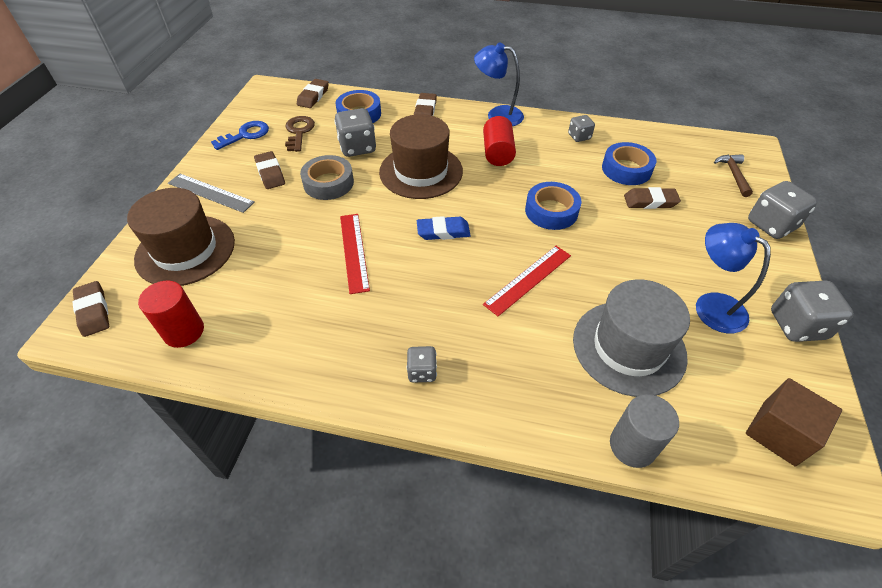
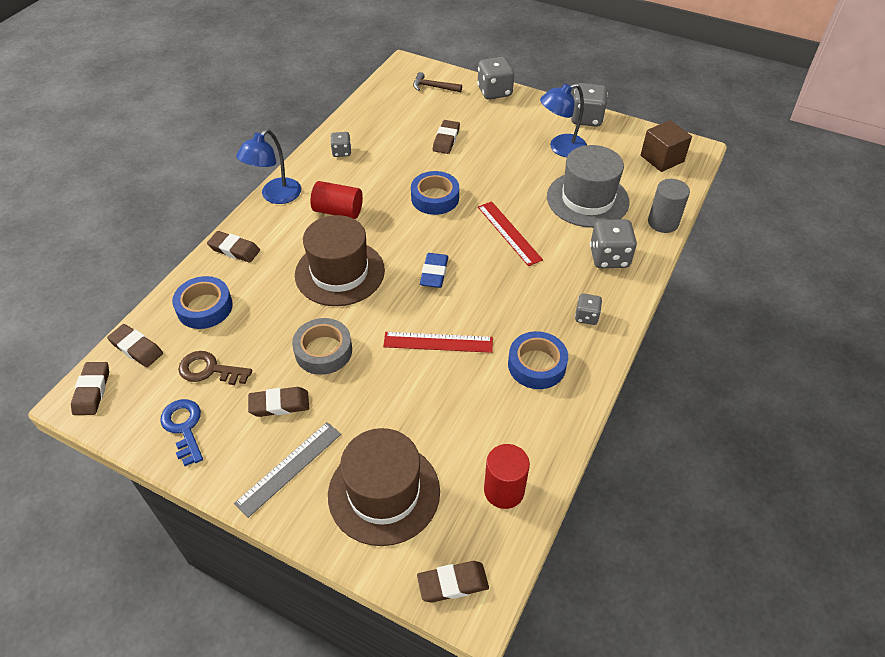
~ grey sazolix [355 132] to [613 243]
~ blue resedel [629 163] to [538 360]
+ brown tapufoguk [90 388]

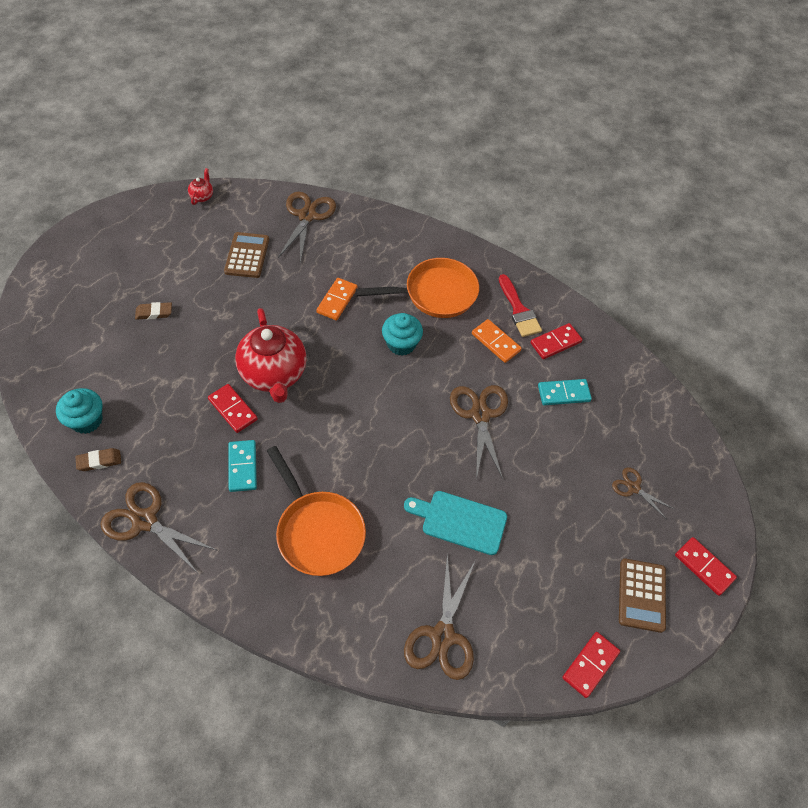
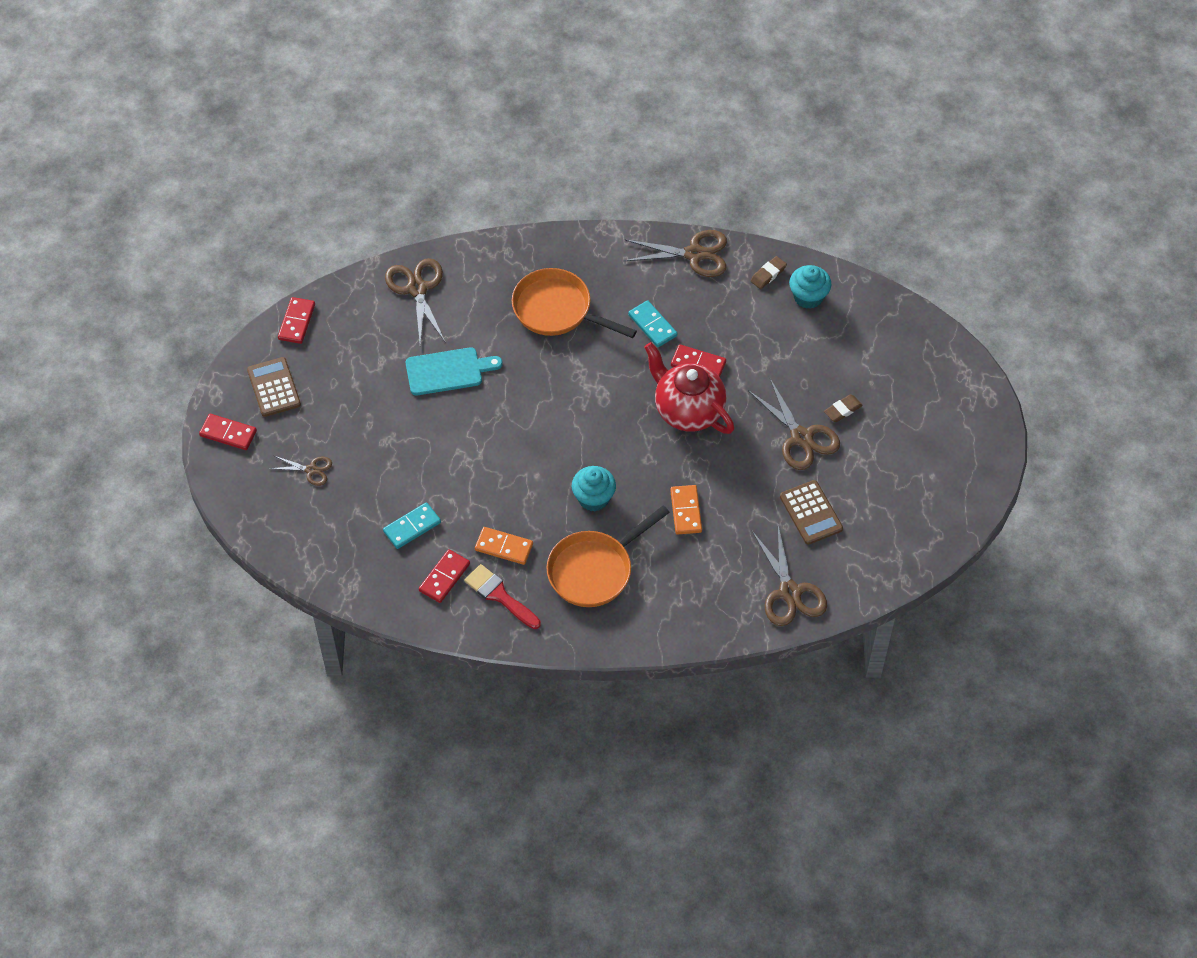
- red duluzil [200 186]
~ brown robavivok [479 432] to [794 424]

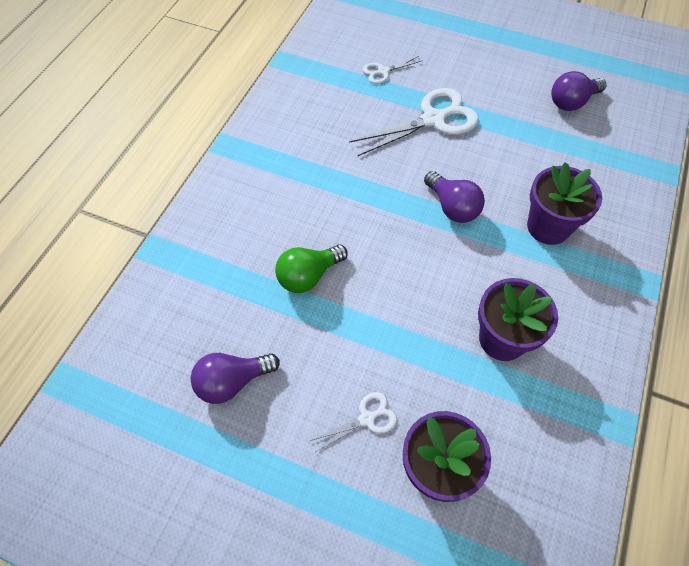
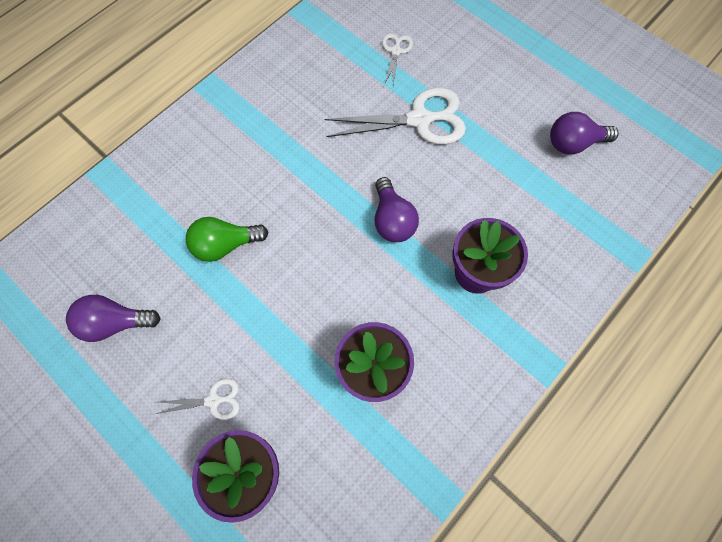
~ white robavivok [393 70] = [397 59] 105 degrees clockwise

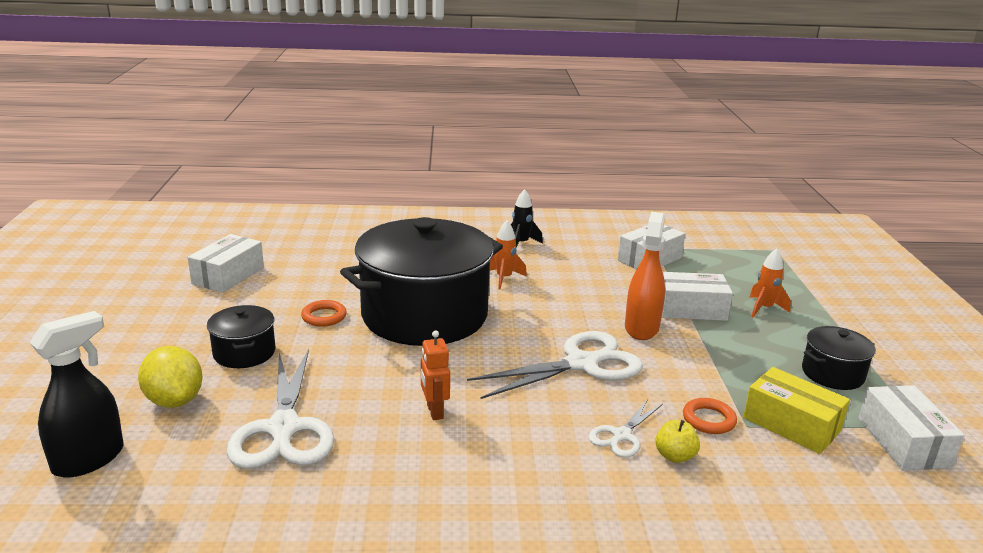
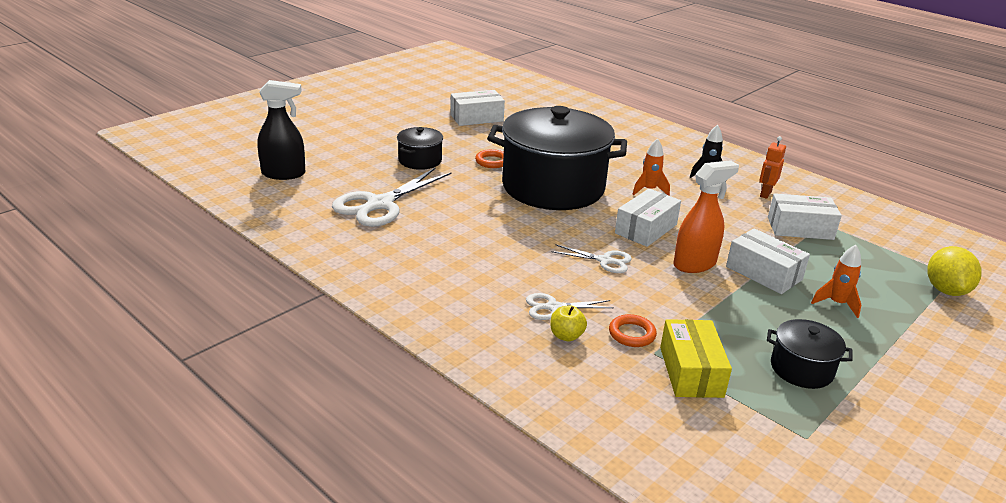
~ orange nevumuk [435 375] to [772 167]
~ white robavivok [555 365] = [592 258] x0.52
~ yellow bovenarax [170 377] to [955 271]
~ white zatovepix [911 427] to [648 217]

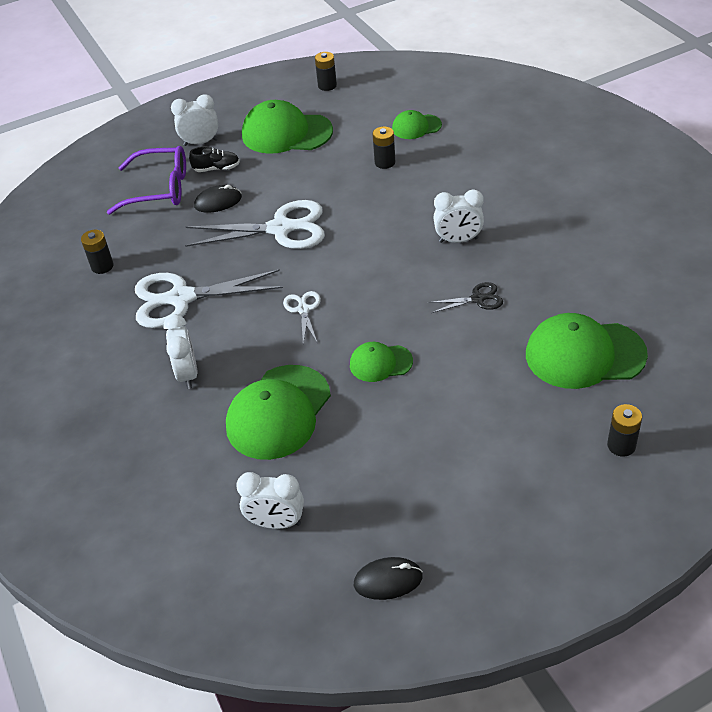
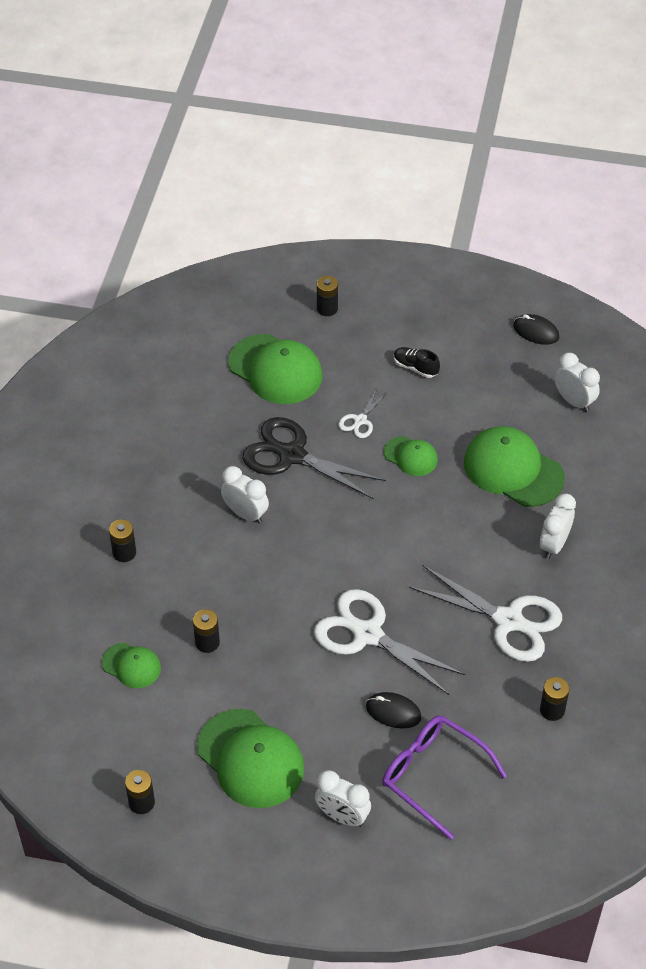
~ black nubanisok [214 159] to [417 362]
~ black robavivok [465 297] = [314 458] x2.08
~ white robavivok [302 317] to [363 413]
~ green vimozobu [278 412] = [514 466] 120 degrees counterclockwise
+ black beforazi [122 540]

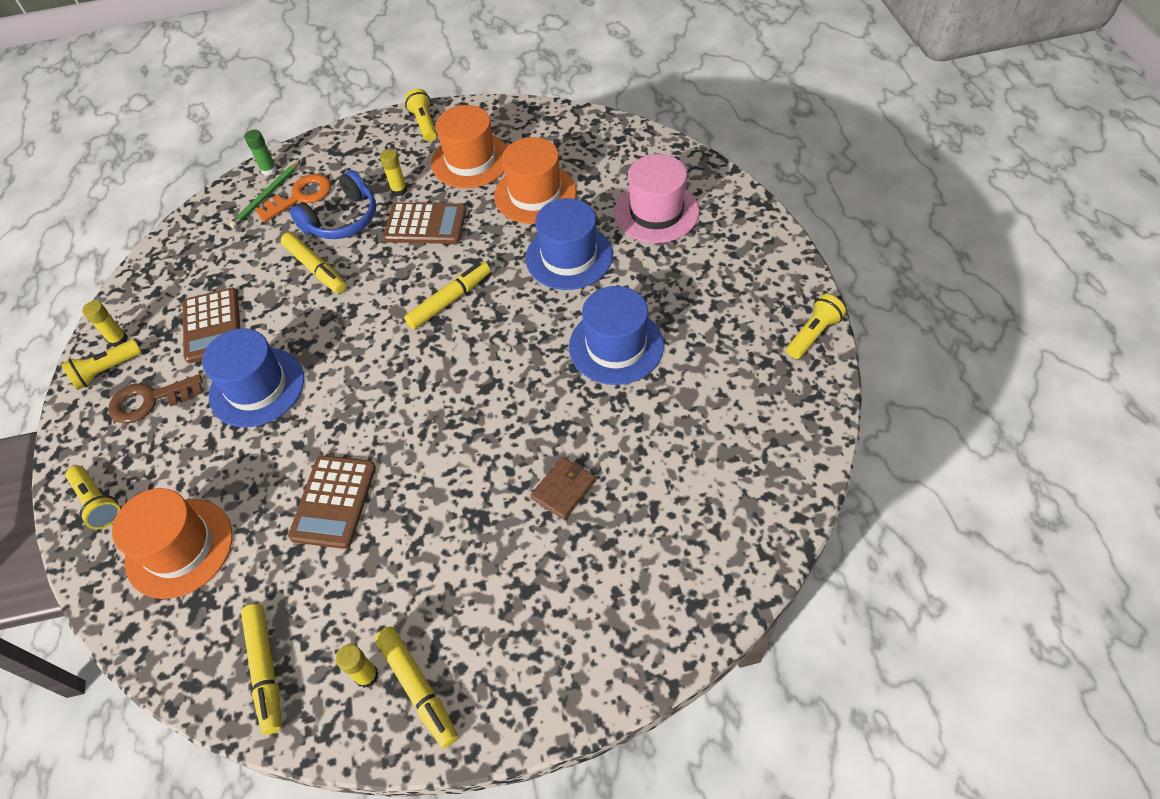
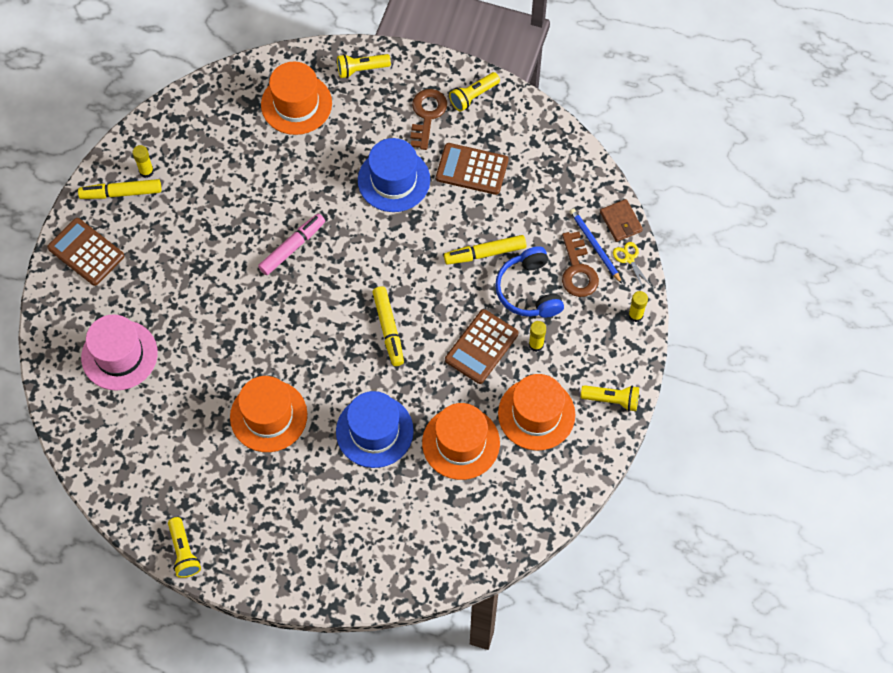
~ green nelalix [260 153] to yellow robavivok [632 265]
~ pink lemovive [656 198] to [119 352]
~ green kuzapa [264 195] to blue kuzapa [596 246]
~ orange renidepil [293 198] to brown renidepil [580 264]
~ blue lemovive [616 335] to orange lemovive [268 414]
~ yellow nelalix [105 324] to [638 306]
~ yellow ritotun [101 364] = [474 91] 120 degrees counterclockwise
~ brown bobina [332 502] to [85 252]
~ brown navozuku [563 488] to [621 220]
- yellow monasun [261 669]
+ pink monasun [291 244]

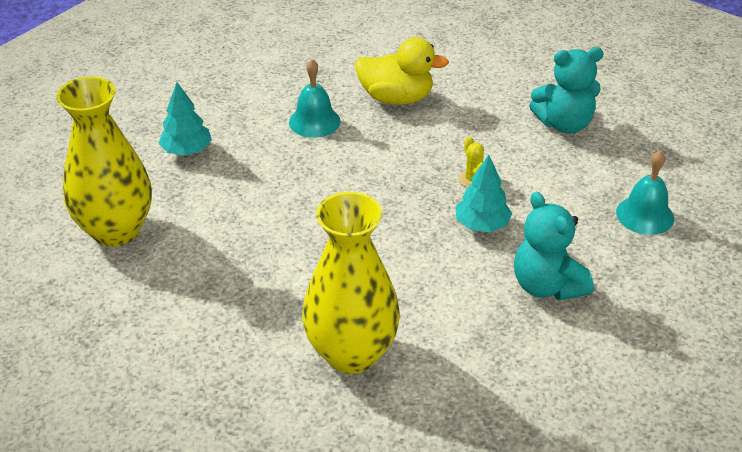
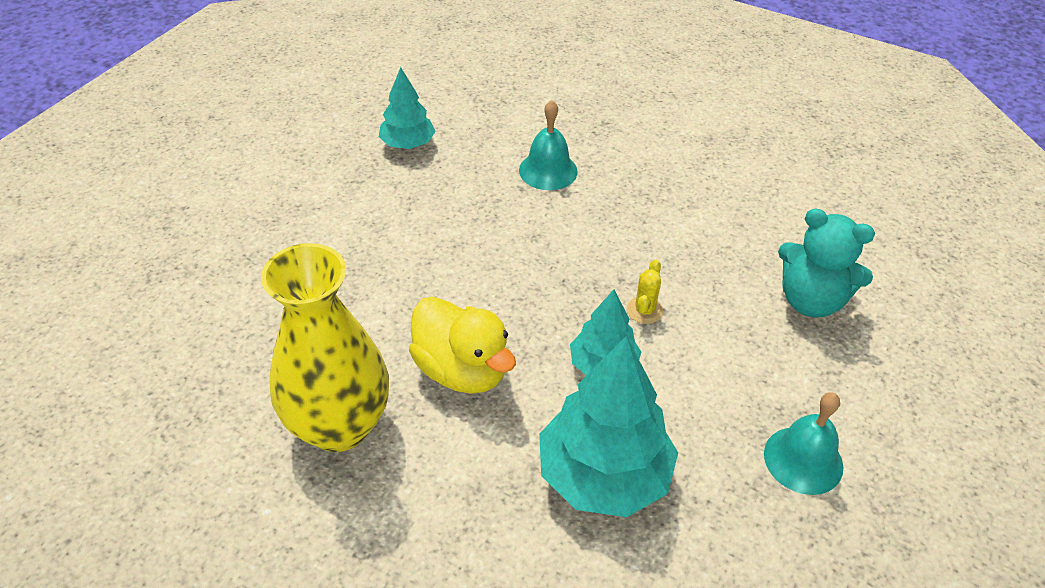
~ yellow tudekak [402 71] to [462 345]
- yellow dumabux [104 162]
~ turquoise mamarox [554 246] to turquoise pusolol [608 426]

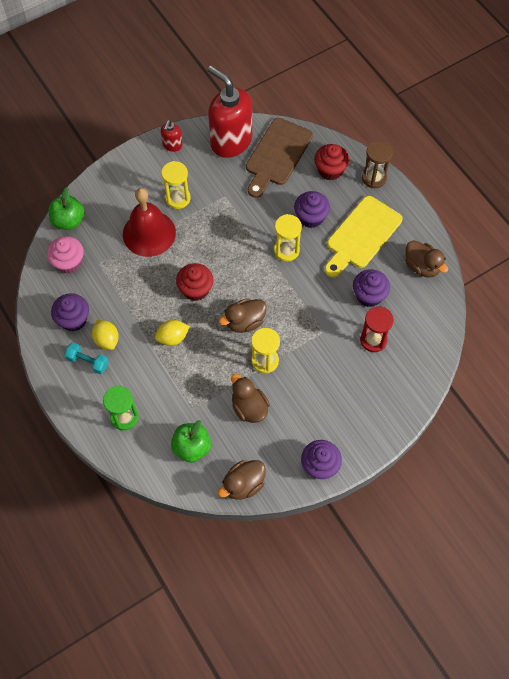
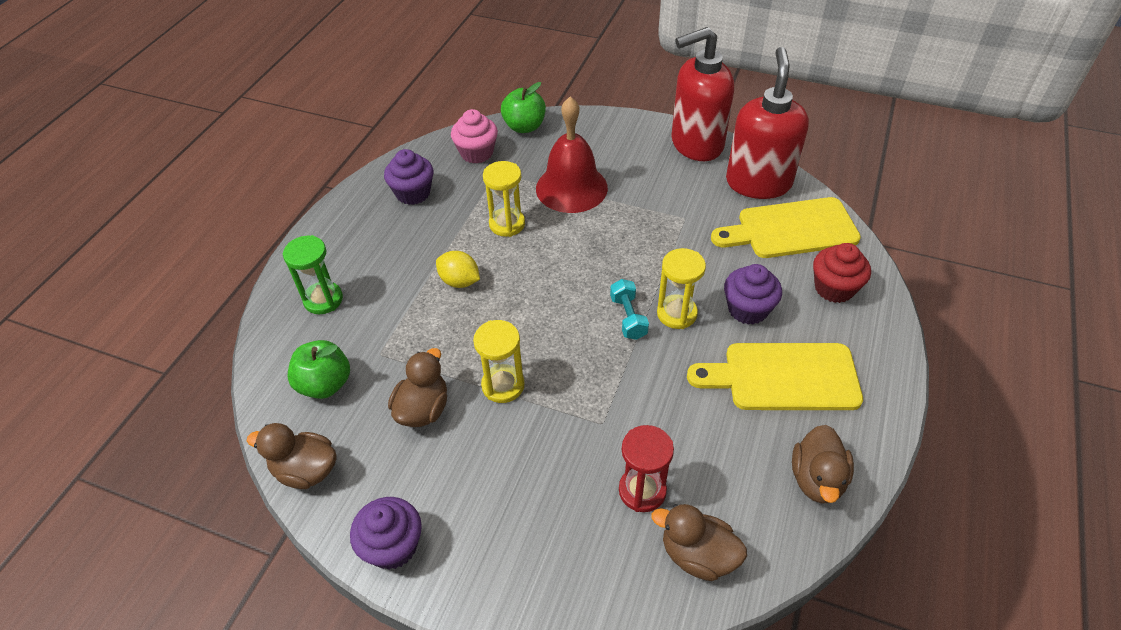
~ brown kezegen [279 158] to yellow kezegen [786 227]
~ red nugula [172 136] = [702 94] x2.27
- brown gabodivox [377 164]
~ yellow gabodivox [176 185] to [504 199]
- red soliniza [194 282]
- purple soliniza [371 288]
~ brown tudekak [243 315] to [699 542]
- yellow bovenarax [105 335]
~ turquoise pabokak [86 358] to [629 309]

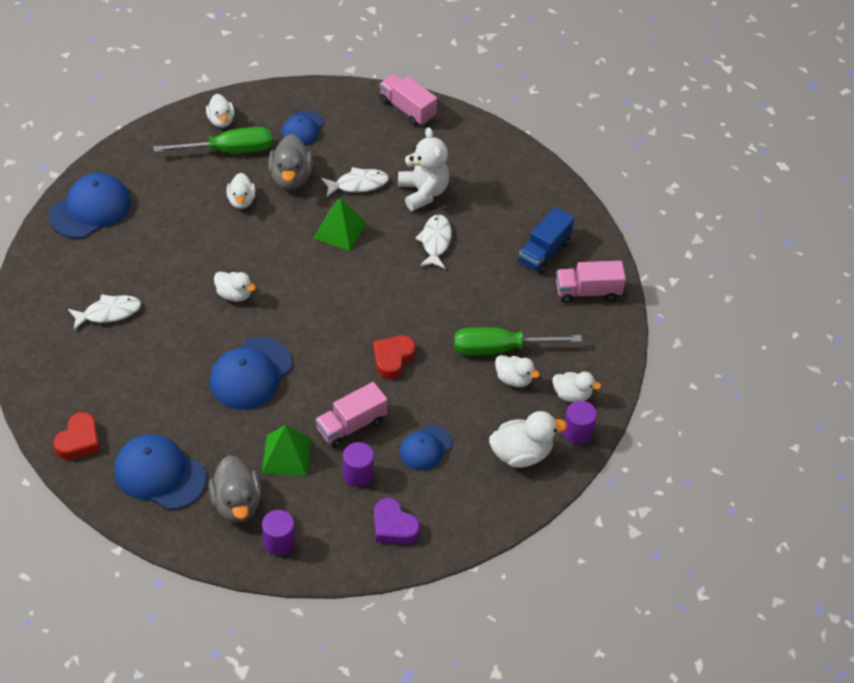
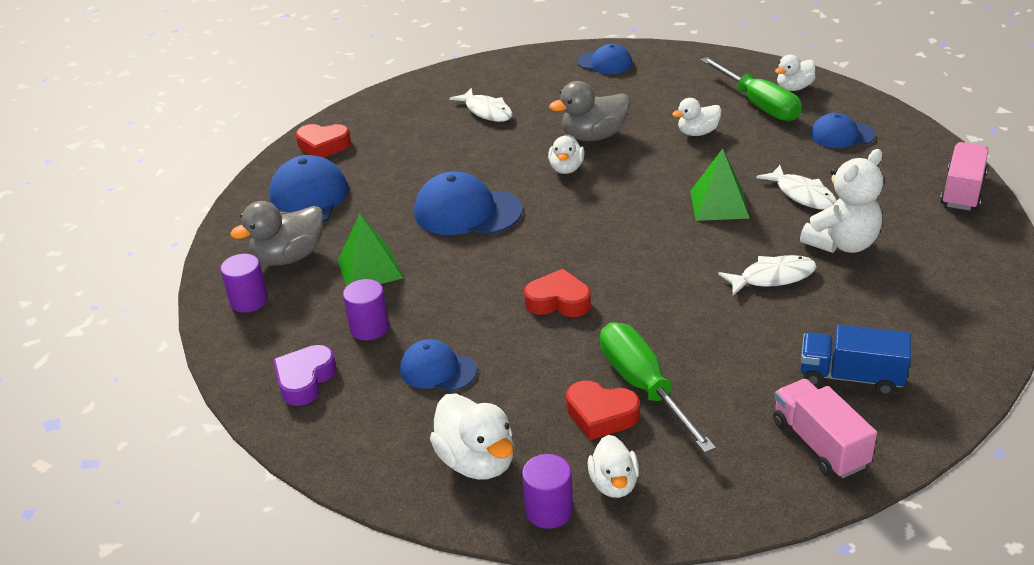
~ grey tudekak [290 162] to [589 111]
~ blue vimozobu [90 205] = [605 59] x0.61
~ white tudekak [517 371] to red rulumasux [603 410]
- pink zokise [351 415]

